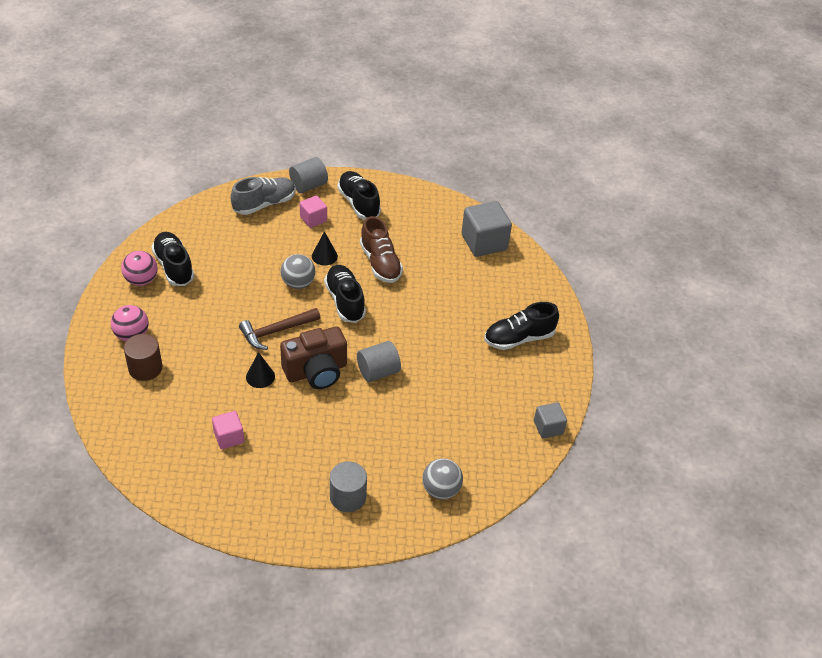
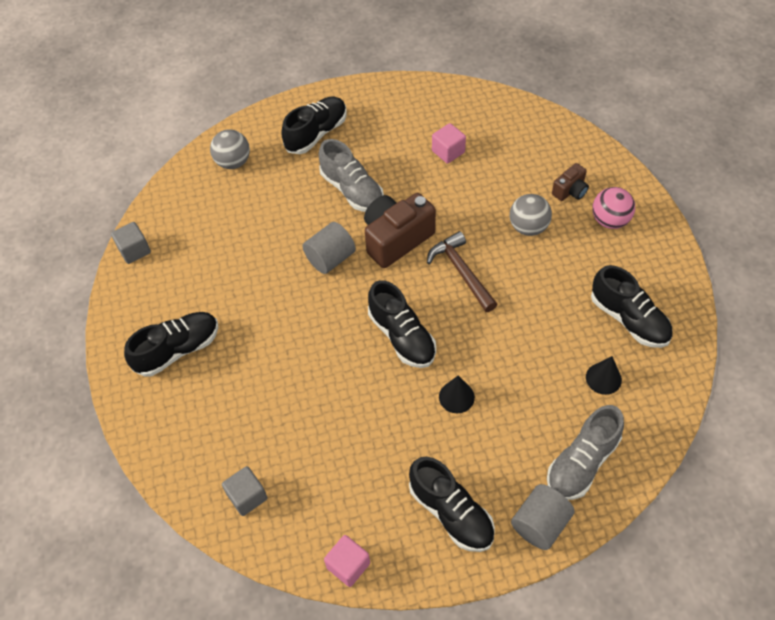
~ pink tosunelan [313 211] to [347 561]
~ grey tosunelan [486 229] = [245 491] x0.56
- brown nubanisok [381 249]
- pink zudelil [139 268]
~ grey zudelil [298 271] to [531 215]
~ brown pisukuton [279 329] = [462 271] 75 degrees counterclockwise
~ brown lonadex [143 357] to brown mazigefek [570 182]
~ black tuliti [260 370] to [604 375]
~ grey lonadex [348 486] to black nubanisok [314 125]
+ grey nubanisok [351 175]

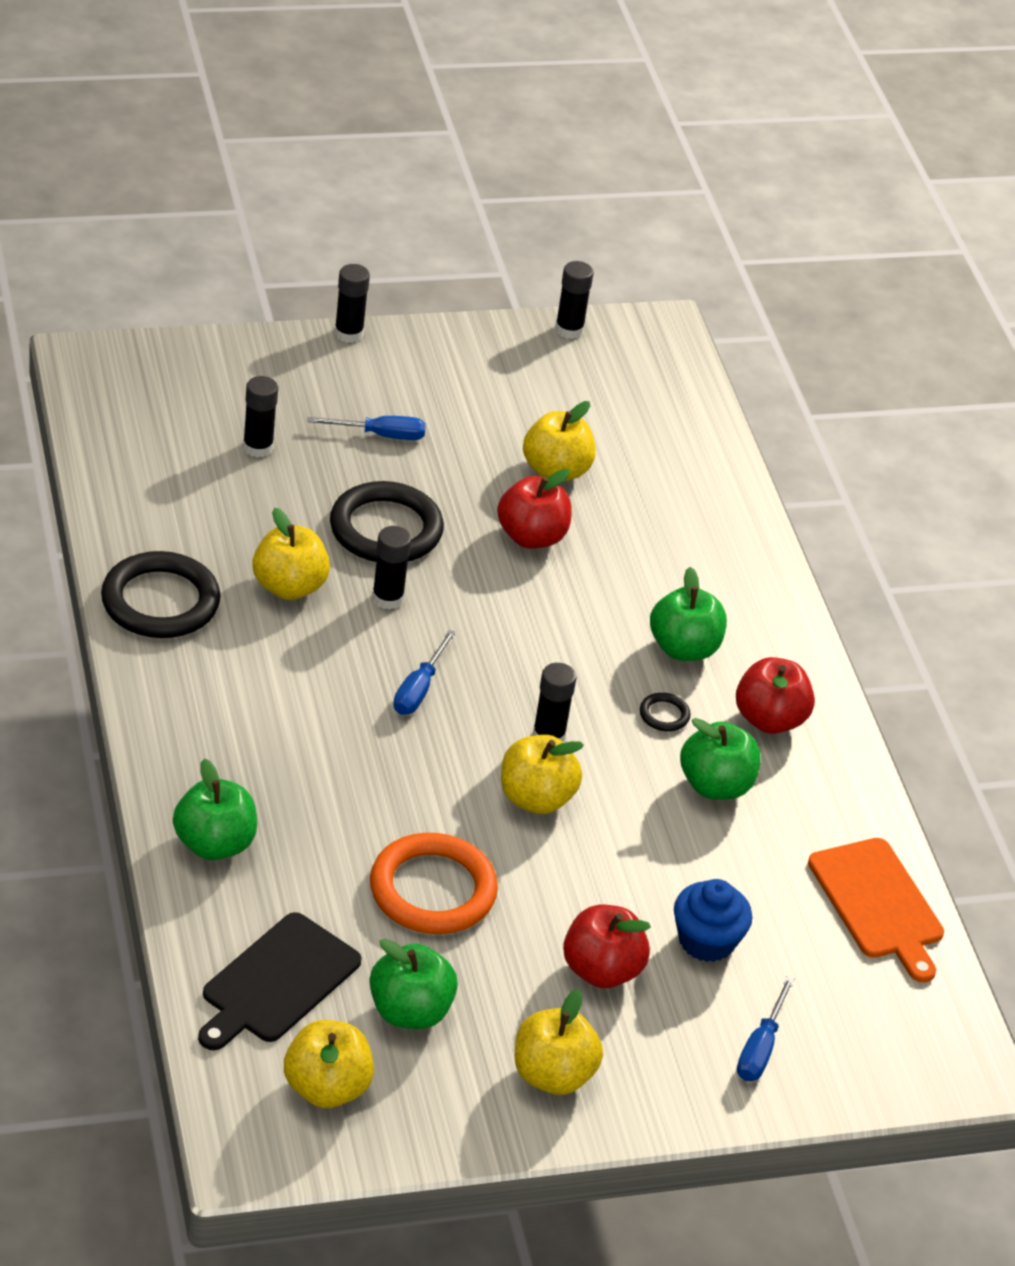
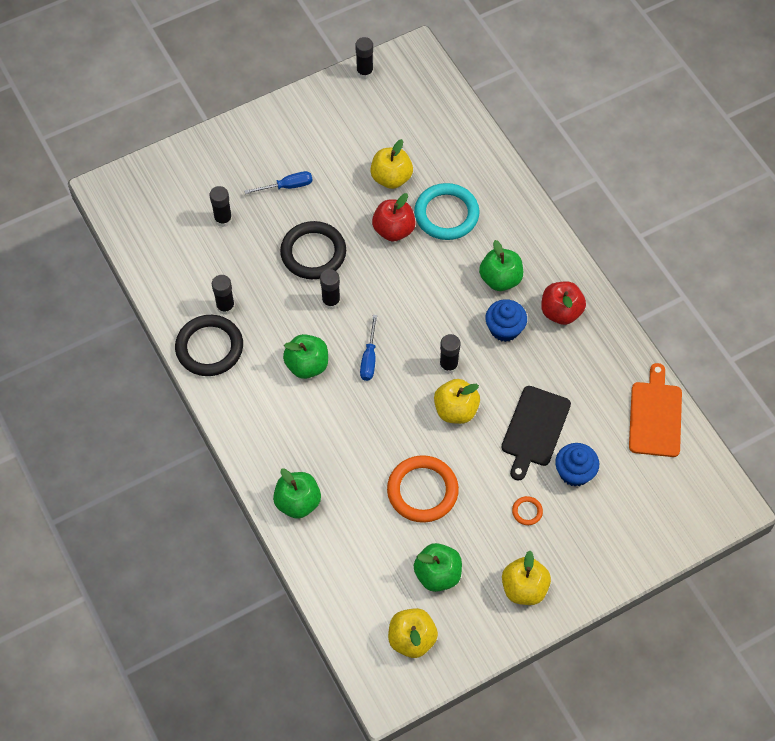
~ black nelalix [352 303] to [223 295]
- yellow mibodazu [291 554]
~ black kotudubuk [665 712] to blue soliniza [506 320]
~ green mibodazu [720 759] to [305 356]
~ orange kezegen [876 910] = [655 410] 135 degrees counterclockwise
~ red mibodazu [607 946] to orange kotudubuk [527 510]
~ black kezegen [280 981] to [536 433]
- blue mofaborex [766 1028]
+ turquoise kotudubuk [447 211]

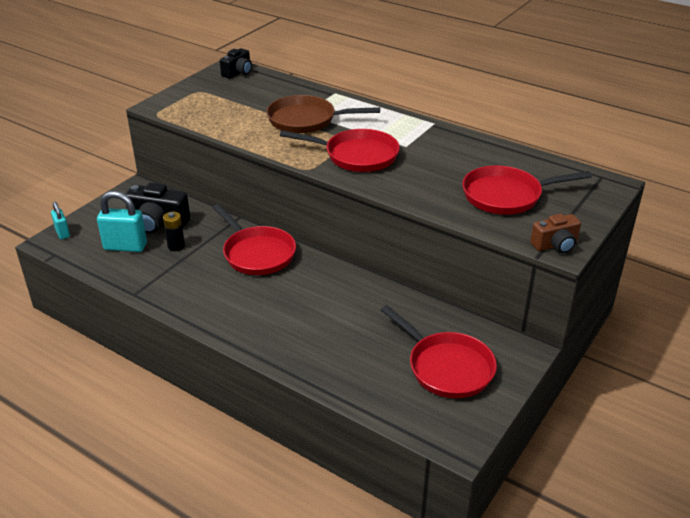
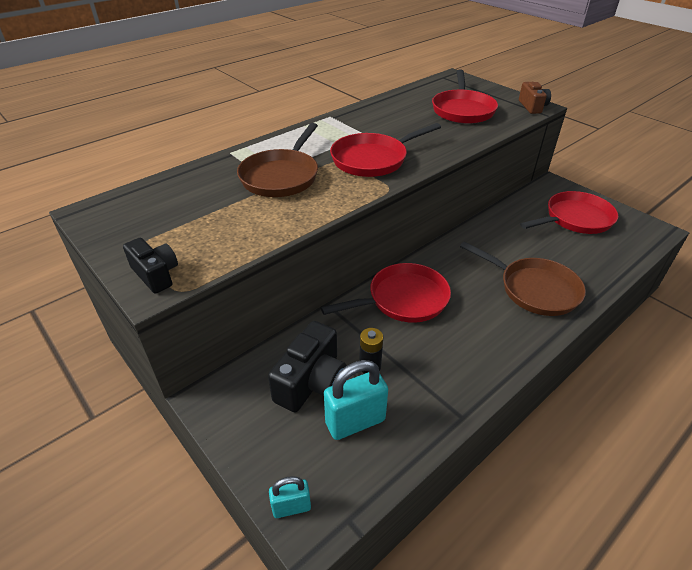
~ black mazigefek [236 63] to [150 266]
~ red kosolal [340 150] = [385 150] 150 degrees counterclockwise
~ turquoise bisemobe [122 221] = [356 400] 45 degrees clockwise
+ brown kosolal [523 278]

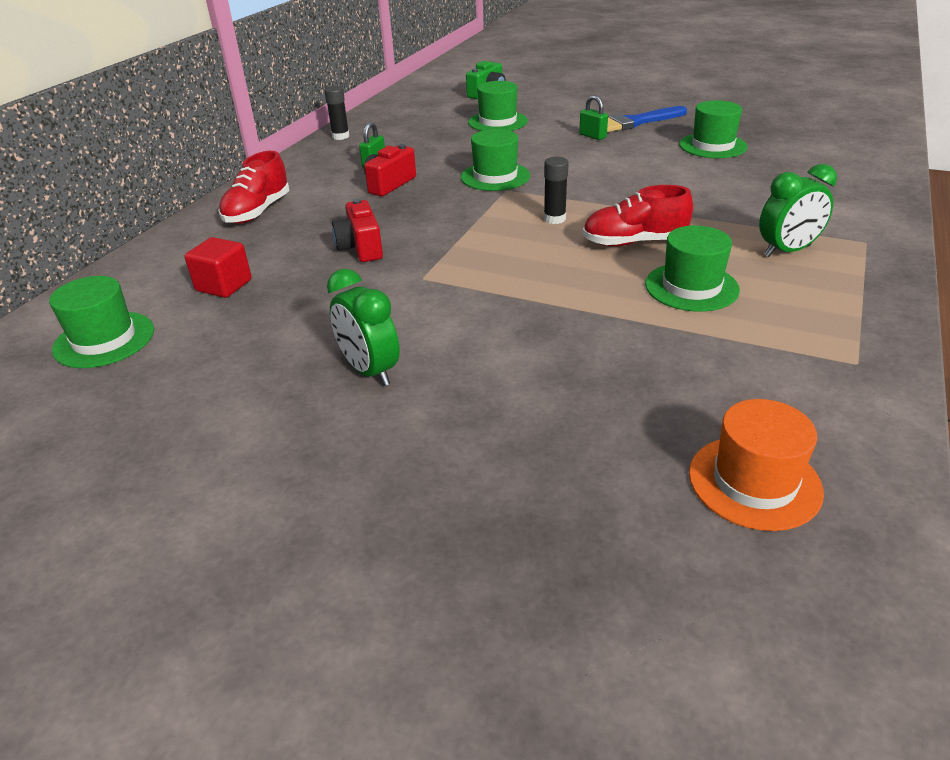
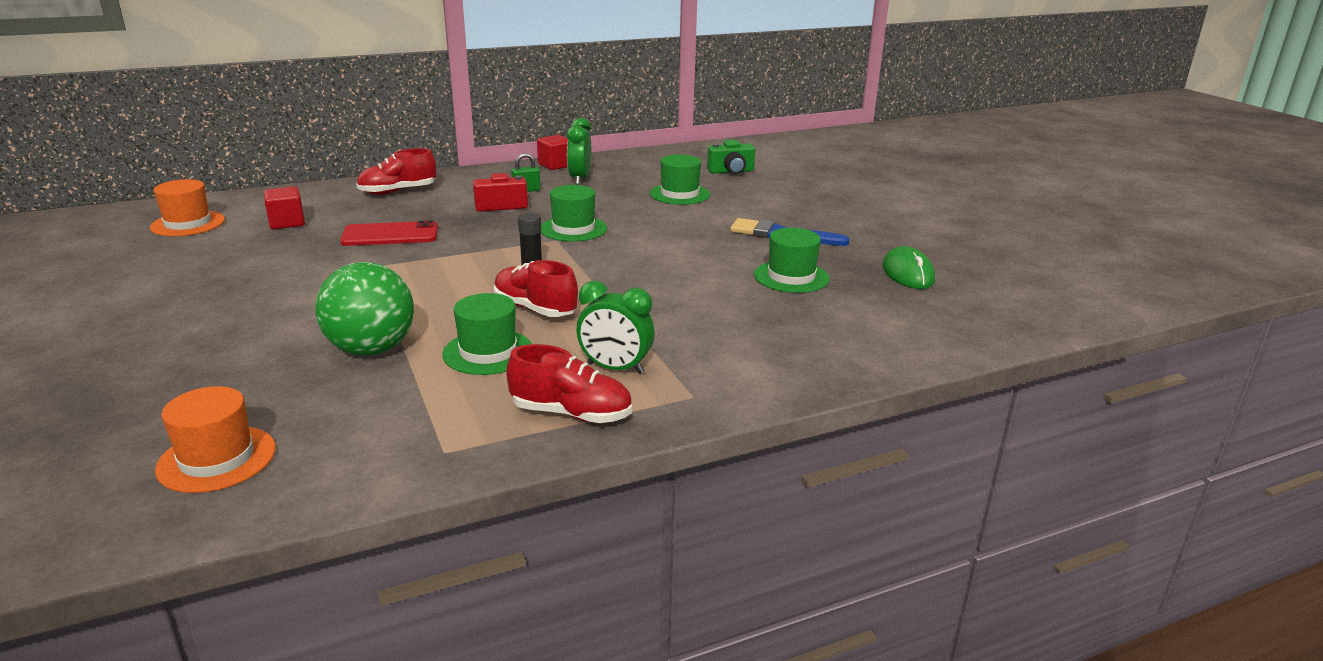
~ black nelalix [337 113] to red tosunelan [552 152]
- green bisemobe [593 117]
~ red mazigefek [357 230] to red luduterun [389 233]
~ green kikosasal [363 327] to [579 151]
~ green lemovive [101 322] to orange lemovive [187 207]
+ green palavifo [908 267]
+ green zudelil [364 309]
+ red nubanisok [569 383]

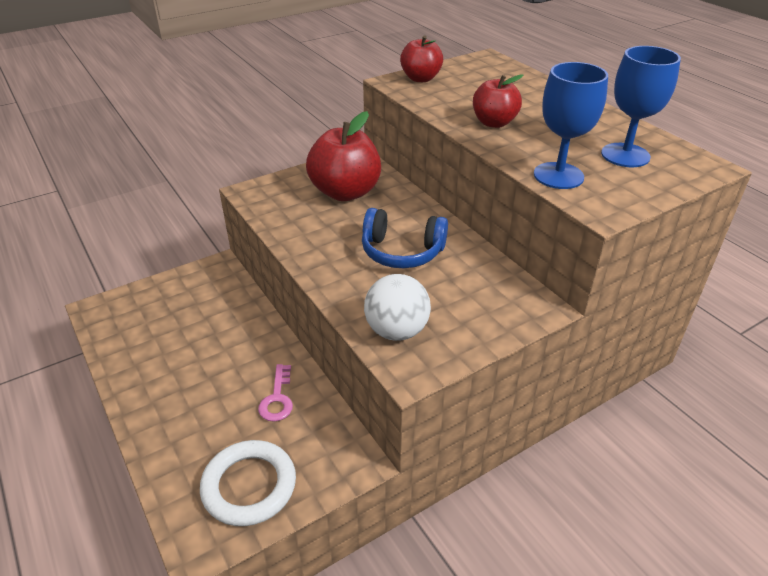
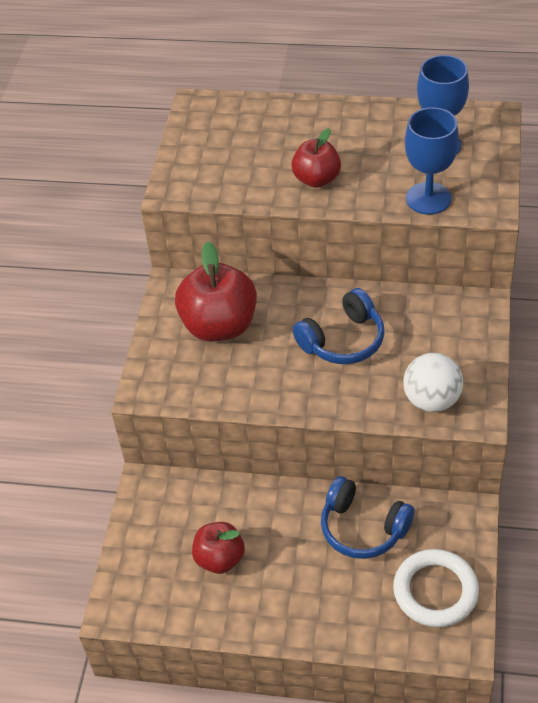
~ red mibodazu [421 58] to [218 548]
~ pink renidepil [275 393] to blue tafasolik [368 517]

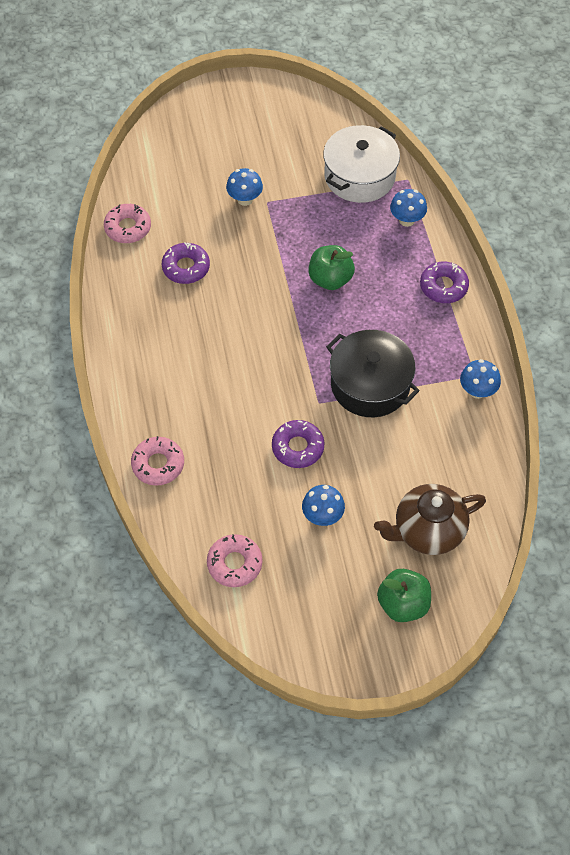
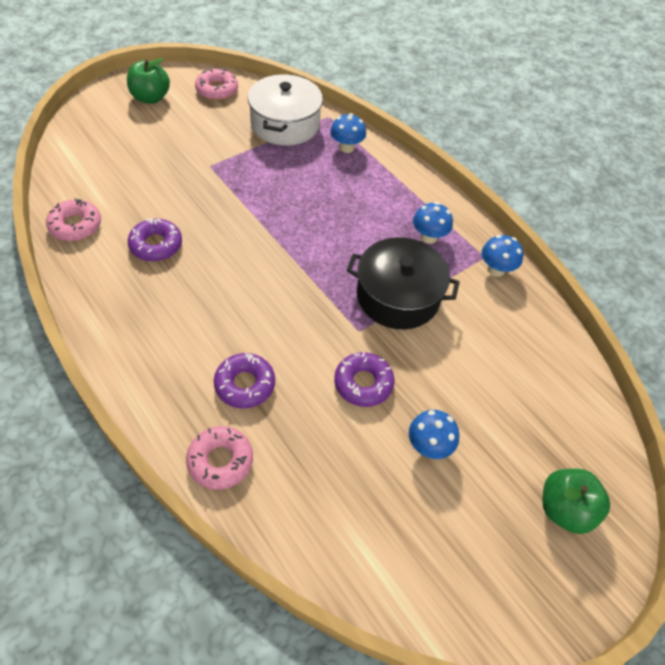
~ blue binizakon [244 187] to [433 223]
~ green mibodazu [331 267] to [148 81]
~ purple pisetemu [444 282] to [244 380]
- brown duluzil [430 519]
~ pink pisetemu [235 560] to [216 84]

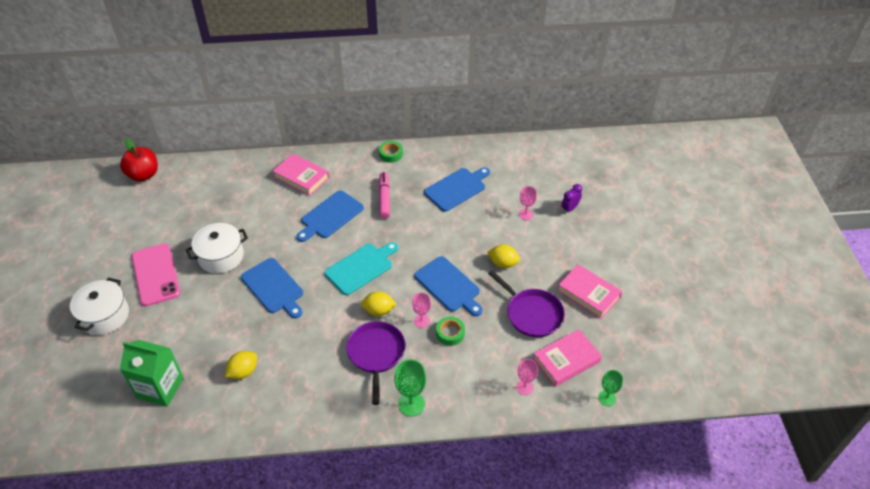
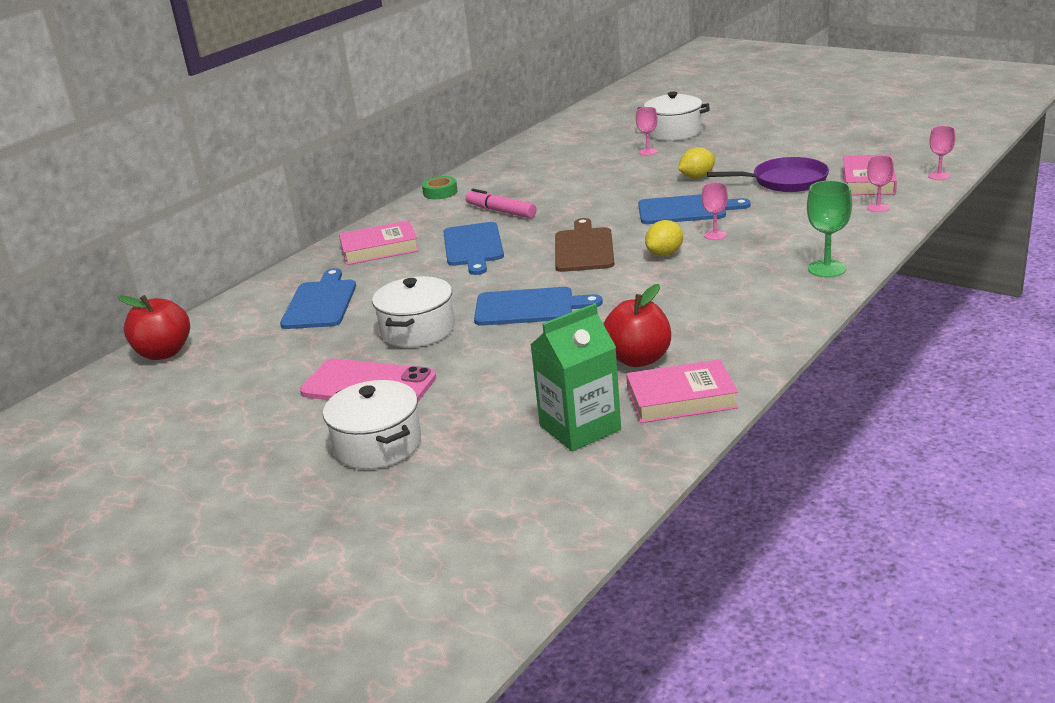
~ blue kezegen [457 189] to [318 298]
~ purple kikosasal [572 199] to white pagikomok [673 116]
~ turquoise kezegen [361 268] to brown kezegen [584 245]
~ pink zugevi [589 291] to [682 391]
- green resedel [450 331]
- purple kosolal [375 363]
~ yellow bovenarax [241 365] to red mibodazu [637 325]
~ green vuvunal [610 388] to pink vuvunal [941 153]

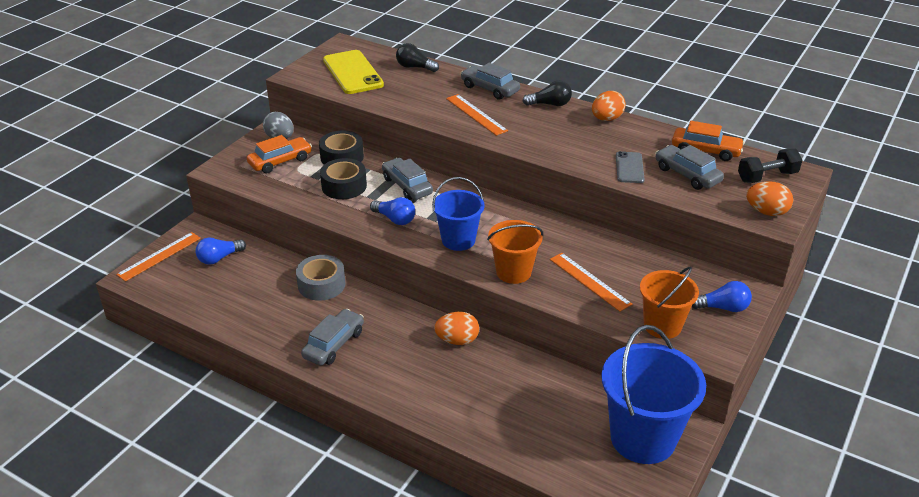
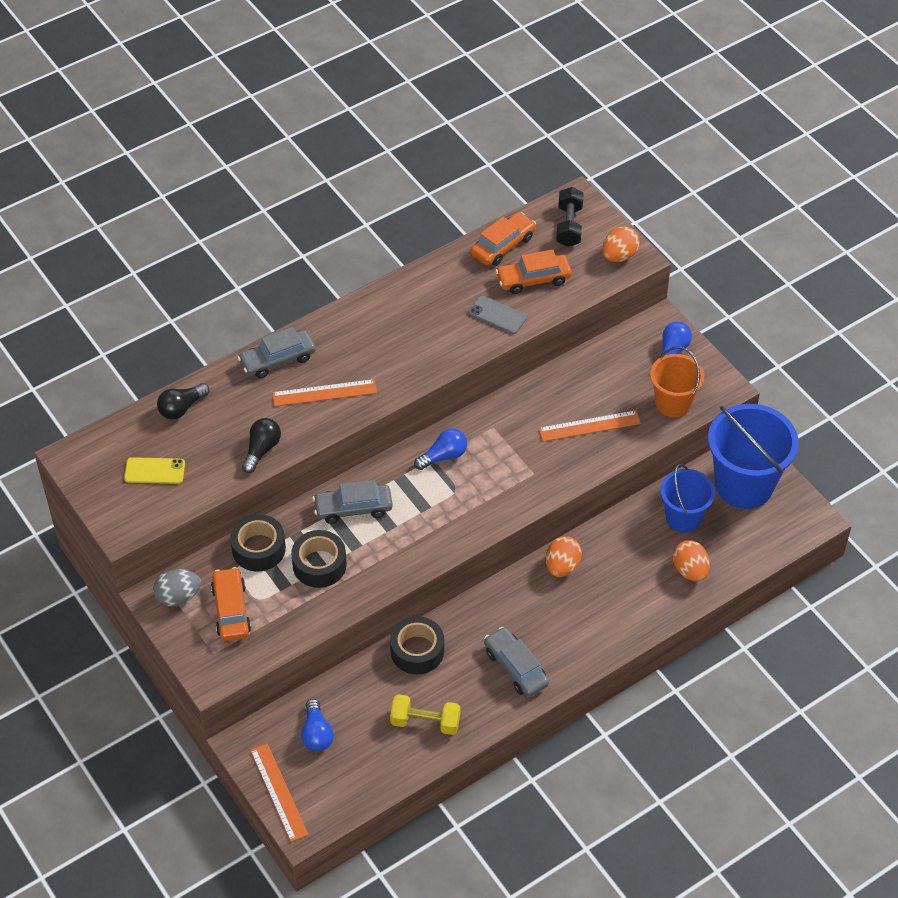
~ yellow luduterun [353 72] = [154 470] x0.55
~ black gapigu [547 93] to [261 445]
~ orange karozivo [609 106] to [691 560]
~ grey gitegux [689 167] to orange gitegux [533 271]
~ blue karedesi [458 214] to [687 498]
~ blue gapigu [392 211] to [440 449]
- orange karedesi [515 252]
~ grey resedel [321 278] to black resedel [417 645]
+ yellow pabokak [425 714]

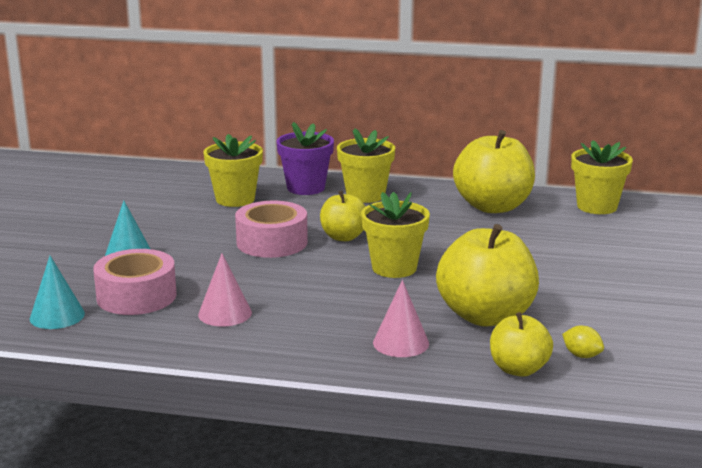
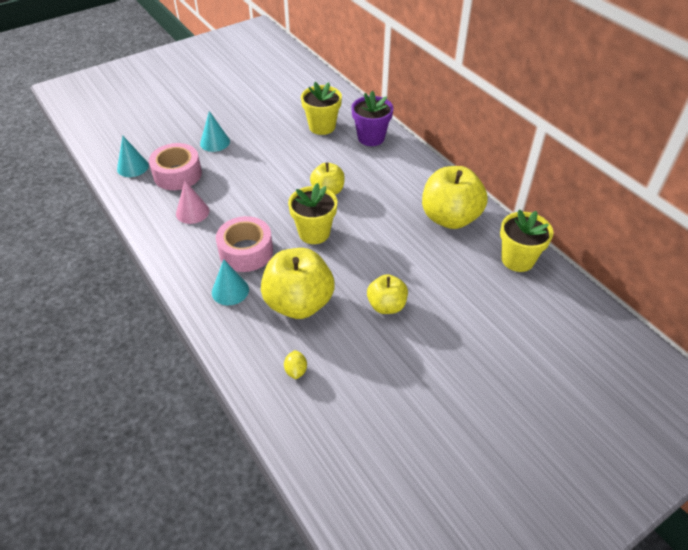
- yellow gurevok [366 165]
~ pink resedel [271 229] to [244 244]
~ pink tuliti [401 318] to turquoise tuliti [230 282]
~ yellow mibodazu [521 344] to [387 294]

